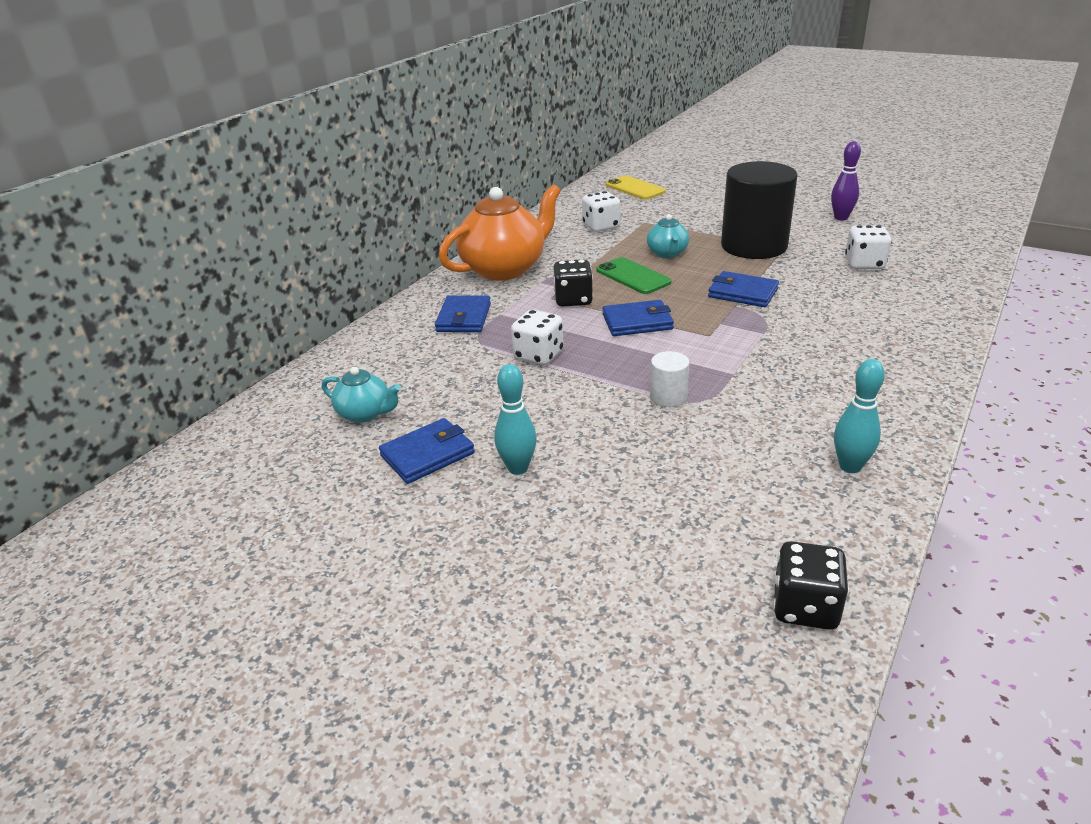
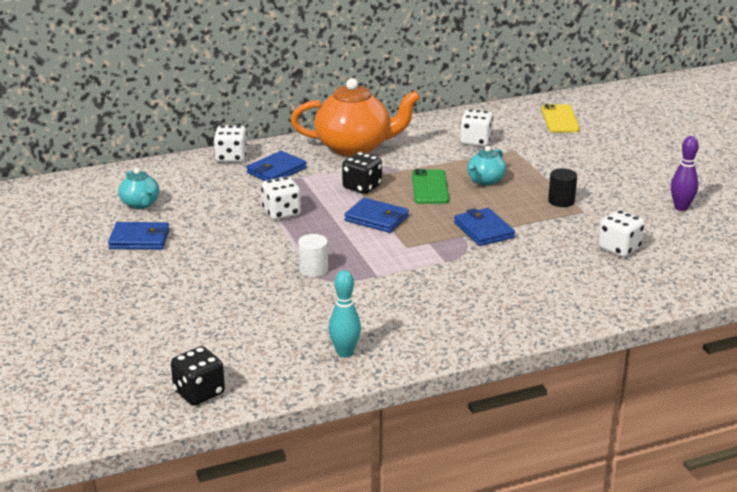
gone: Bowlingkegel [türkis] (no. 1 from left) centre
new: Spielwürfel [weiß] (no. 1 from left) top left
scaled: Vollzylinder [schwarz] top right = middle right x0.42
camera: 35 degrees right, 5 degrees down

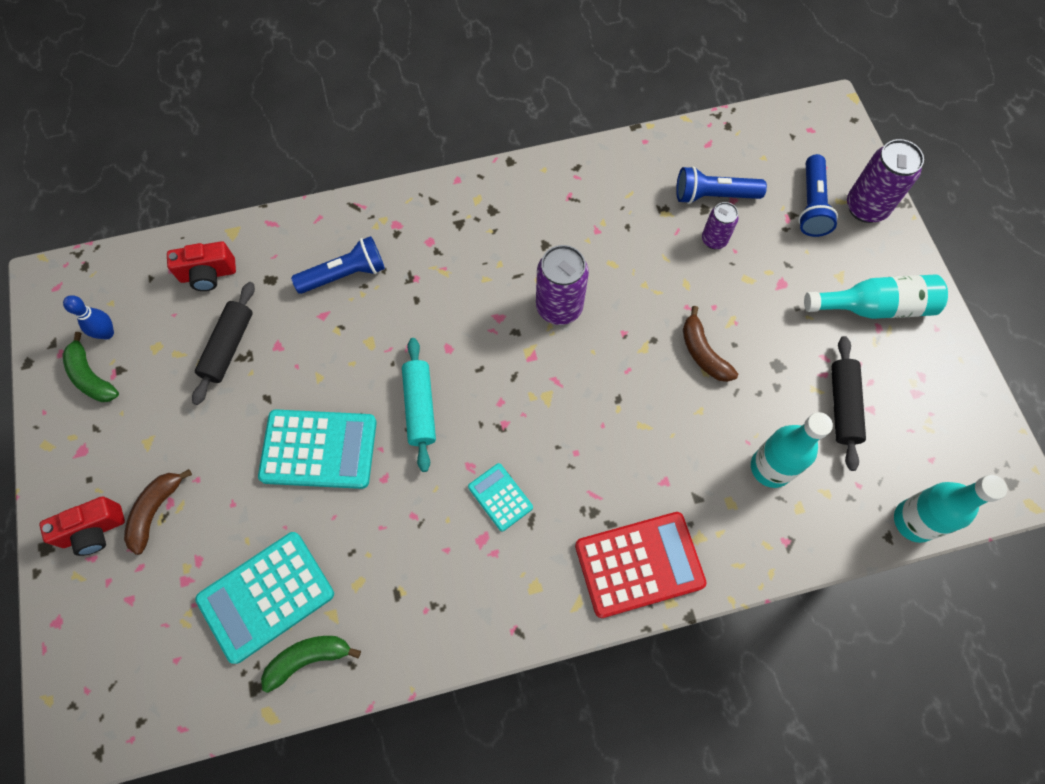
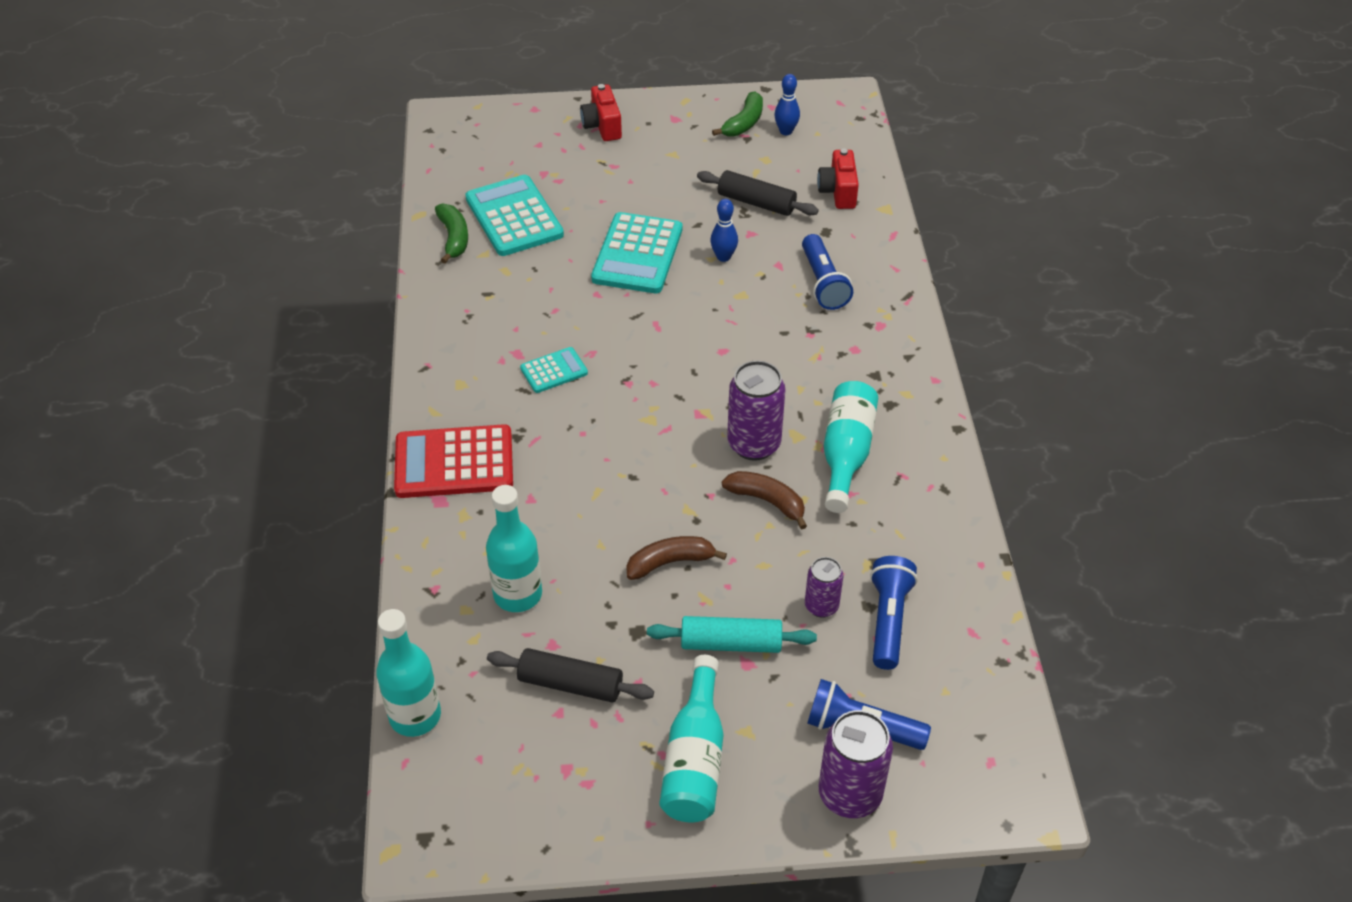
new: Bowlingkegel [blau] (no. 1 from left) top centre; Flasche [türkis] (no. 4 from left) centre
shifted: Banane [braun] (no. 1 from left in the first image) middle left to Banane [braun] (no. 2 from left) centre; Nudelholz [türkis] centre to bottom centre
rotated: Banane [grün] (no. 1 from left in the first image) middle left = top centre 150 degrees clockwise; Taschenrechner [rot] bottom centre = centre 90 degrees clockwise
camera: 100 degrees right, 20 degrees down

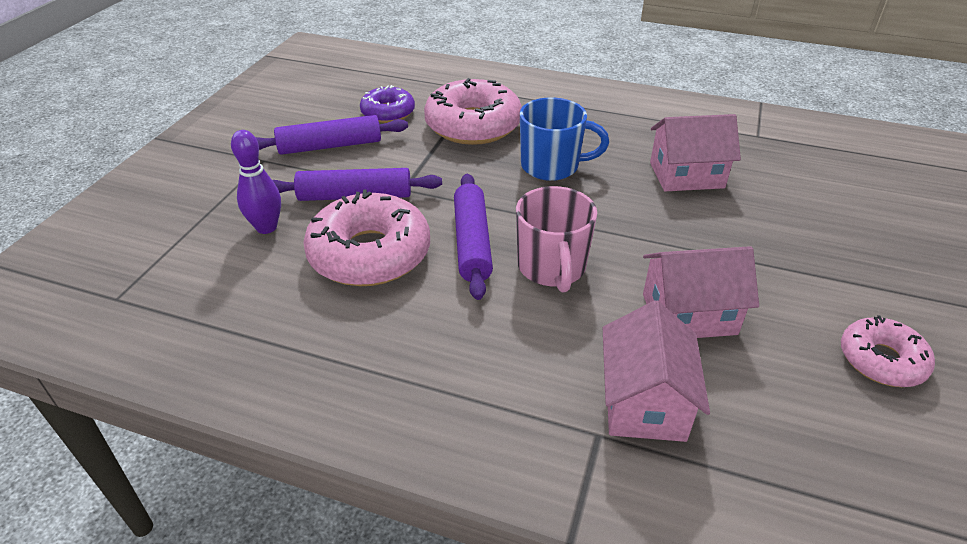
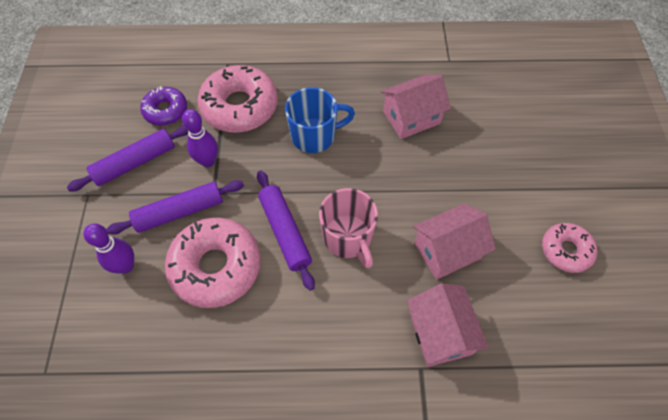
new: Bowlingkegel [lila] (no. 2 from left) top left
camera: 20 degrees left, 20 degrees up

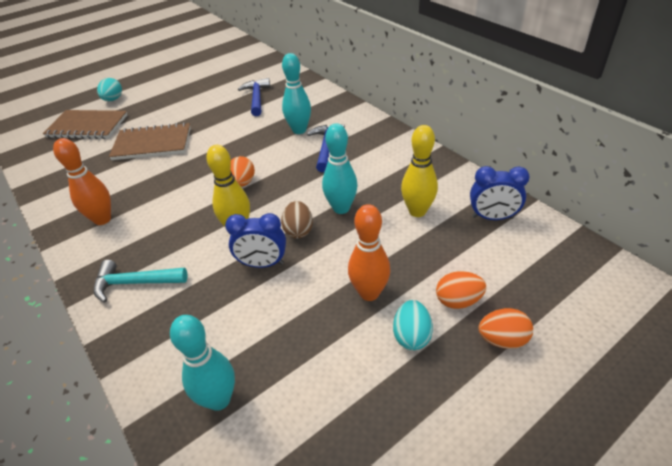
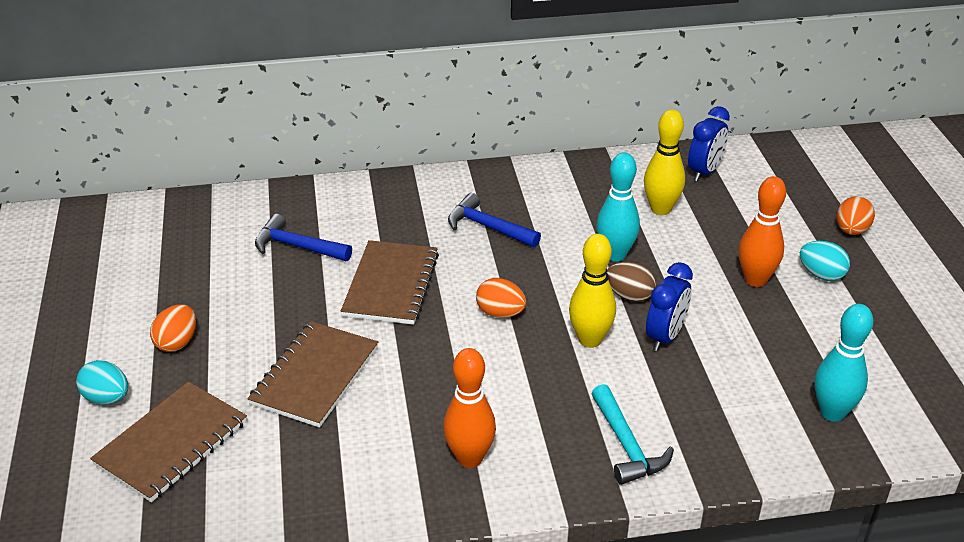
gone: Bowlingkegel [türkis] (no. 2 from left) top centre
new: Notizbuch [braun] (no. 3 from left) centre
shifted: Ei [orange] (no. 2 from left in the first image) middle right to Ei [orange] (no. 1 from left) middle left
rotated: Hammer [türkis] middle left = bottom centre 45 degrees counterclockwise
camera: 65 degrees left, 5 degrees down

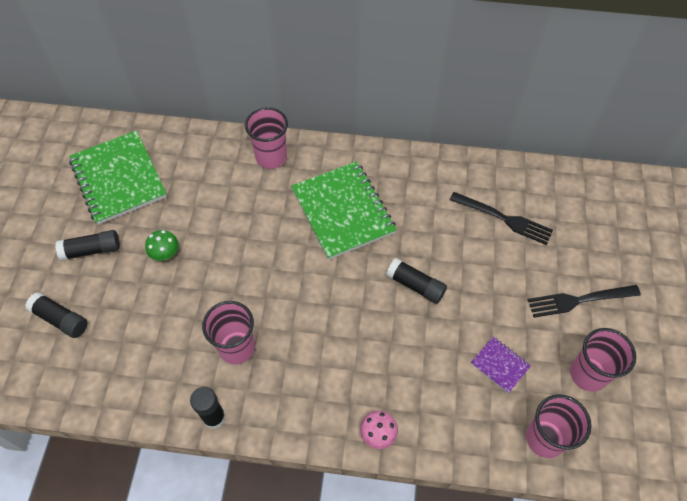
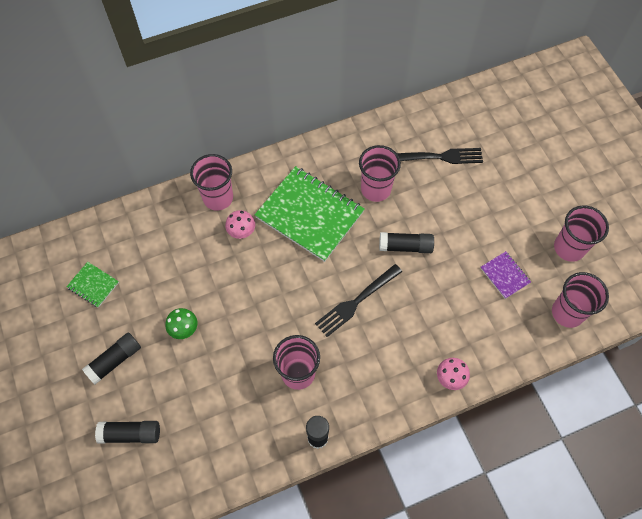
new: Pilz [rosa] (no. 1 from left) centre; Becher [rosa] (no. 3 from left) centre
shifted: Gabel [schwarz] (no. 2 from left in the first image) middle right to Gabel [schwarz] (no. 1 from left) centre
rotated: Notizbuch [lila] bottom right = middle right 45 degrees clockwise
scaled: Notizbuch [grün] (no. 1 from left) middle left = middle left x0.45
camera: 30 degrees left, 5 degrees up

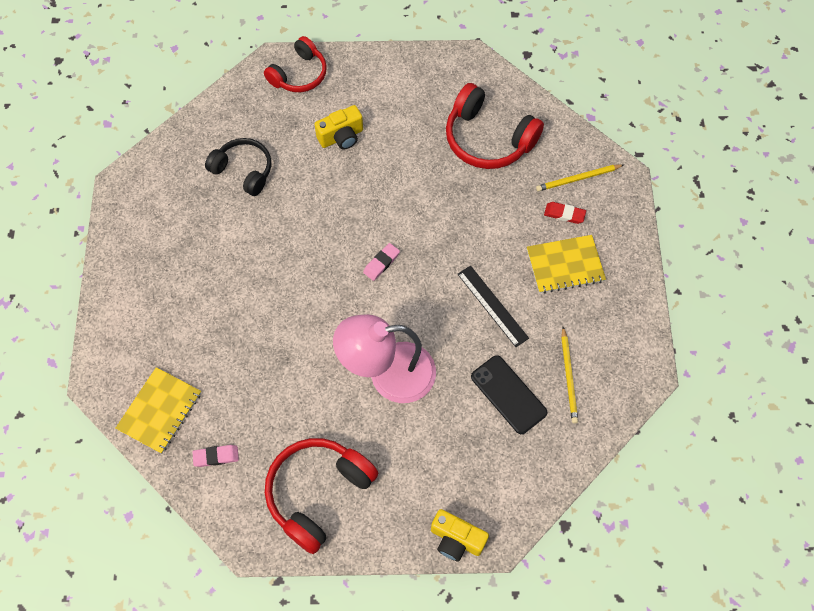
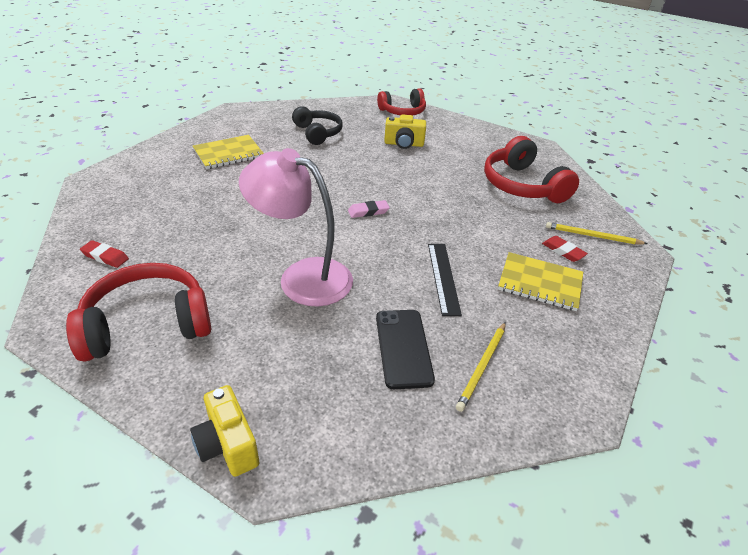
shifted: Notizbuch [gelb] (no. 1 from left) bottom left to top left
repainted: Radiergummi [rosa] (no. 1 from left) bottom left to Radiergummi [rot] (no. 1 from left) middle left
camera: 30 degrees right, 25 degrees down

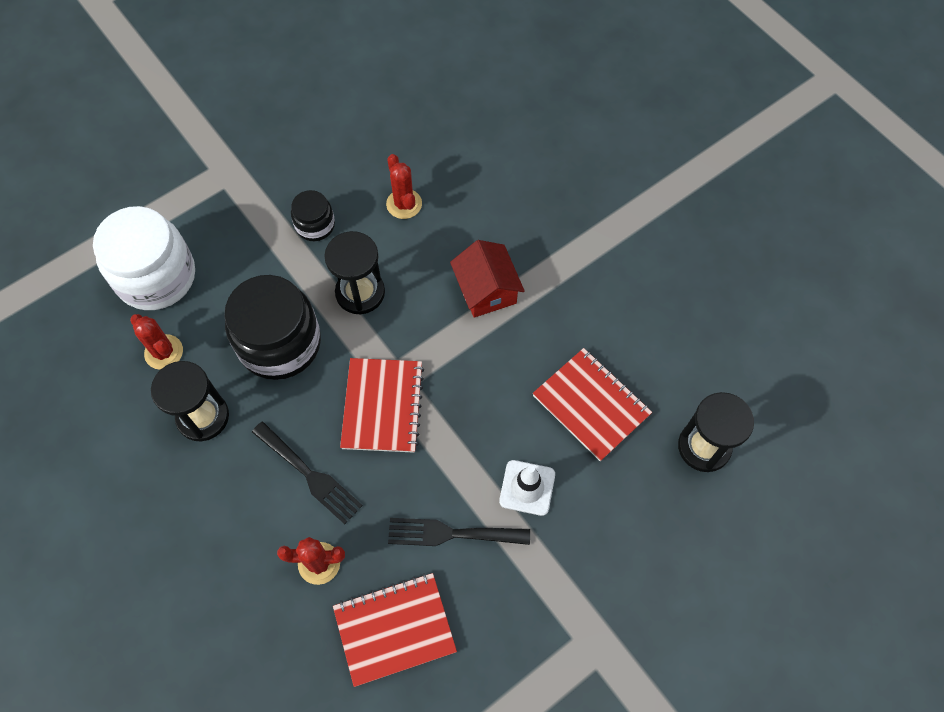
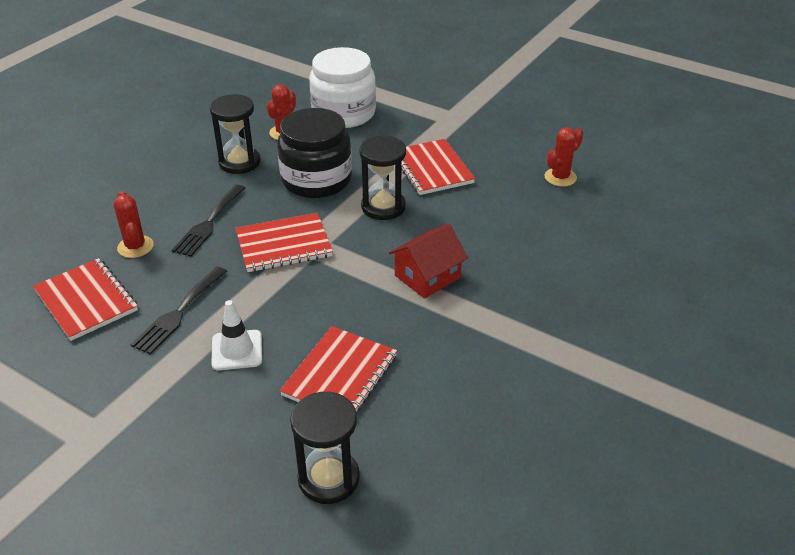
shifted: Kaktus [rot] (no. 3 from left) top centre to top right
swapped: Einmachglas [schwarz] (no. 2 from left) top left to Notizbuch [rot] (no. 4 from left) top centre
rotated: Gabel [schwarz] (no. 2 from left in the first image) bottom centre = middle left 135 degrees counterclockwise
camera: 70 degrees right, 25 degrees down

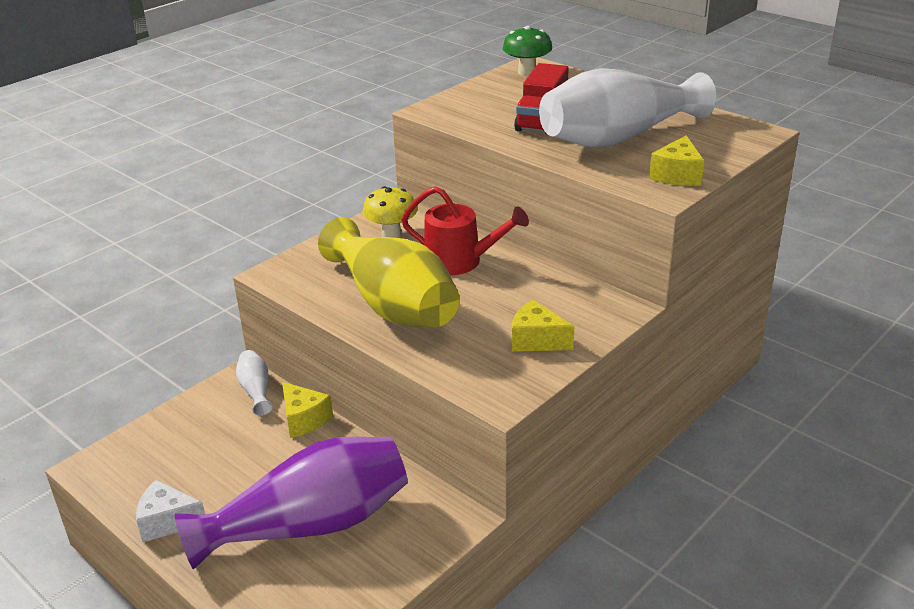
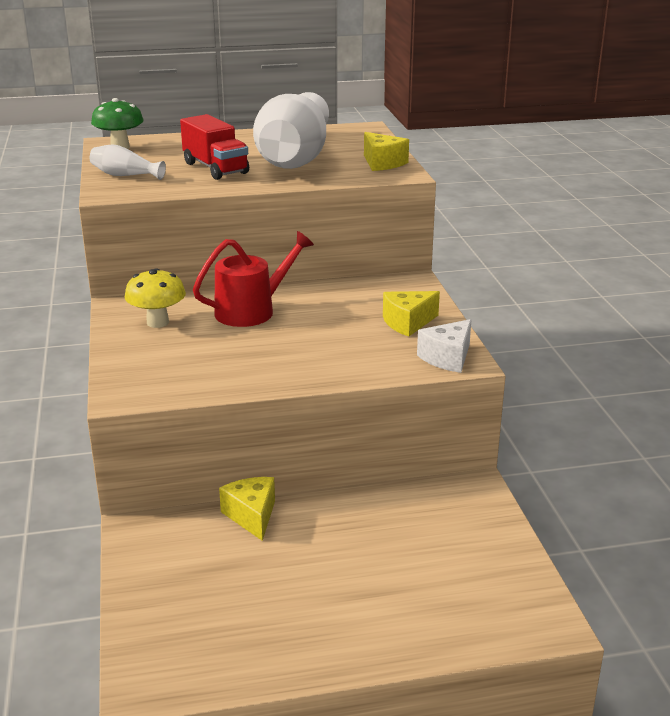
gone: Vase [lila] bottom left; Vase [gelb] centre
shifted: Käse [weiß] bottom left to centre; Vase [weiß] (no. 1 from left) middle left to top left
rotated: Käse [gelb] (no. 1 from left) bottom centre = bottom centre 105 degrees counterclockwise
camera: 55 degrees left, 5 degrees down

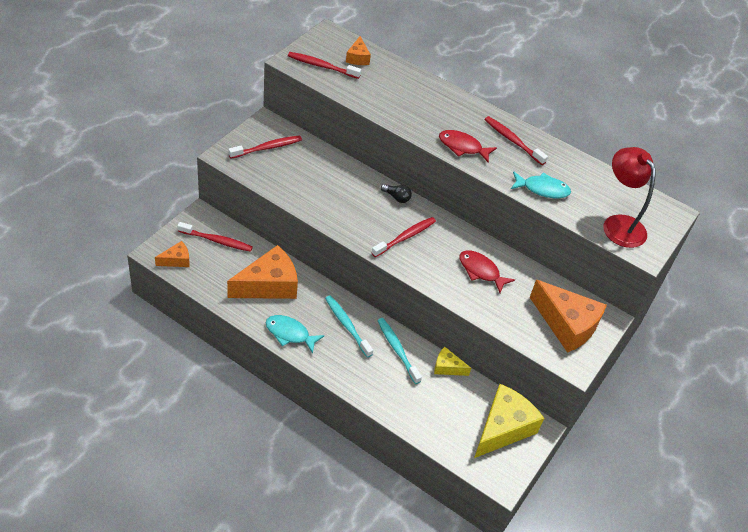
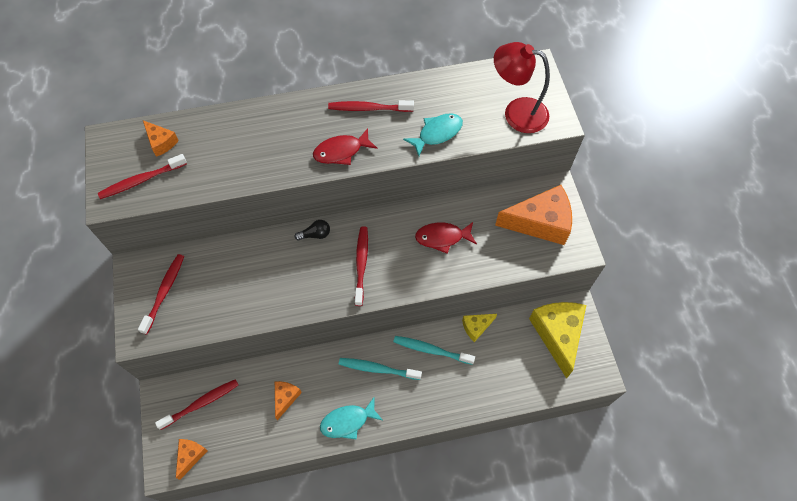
scaled: Käse [orange] (no. 2 from left in the first image) centre = bottom centre x0.49
camera: 40 degrees left, 15 degrees up

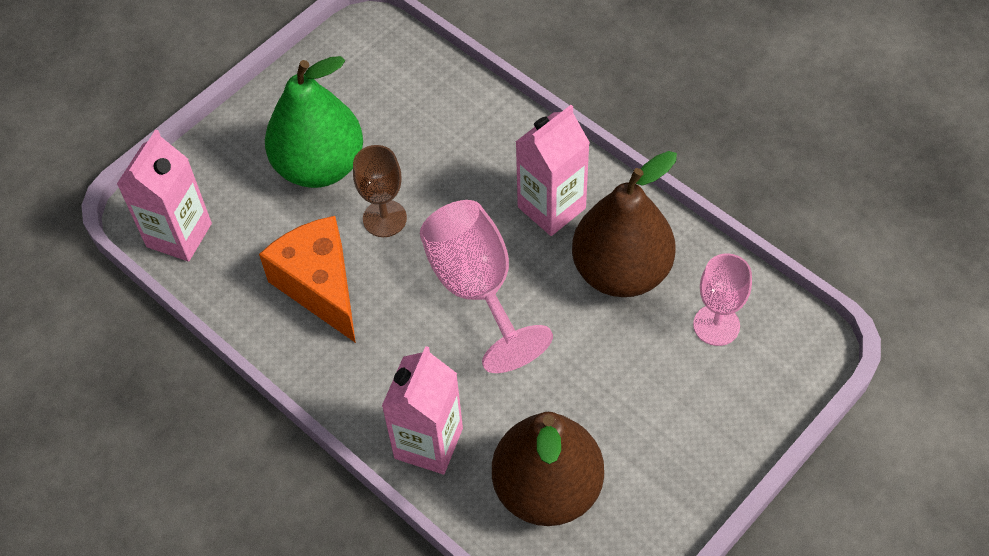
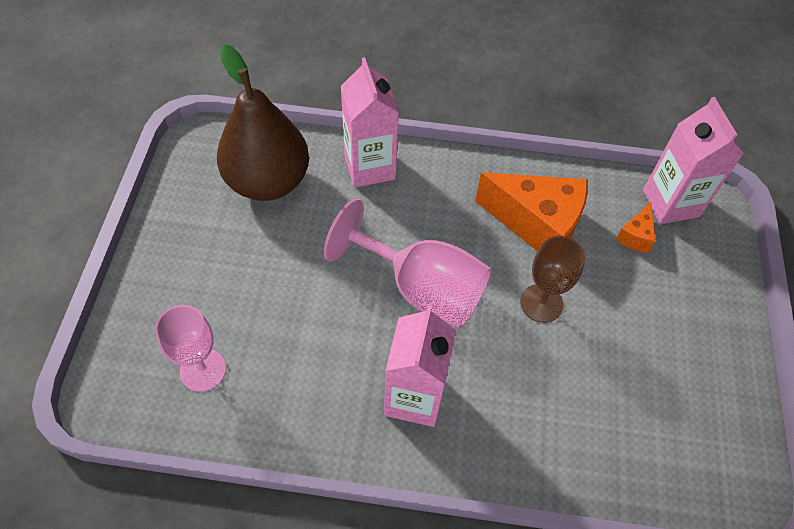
gone: Birne [grün] top left; Birne [braun] (no. 2 from left) centre
new: Käse [orange] (no. 2 from left) middle right
camera: 140 degrees right, 0 degrees up

